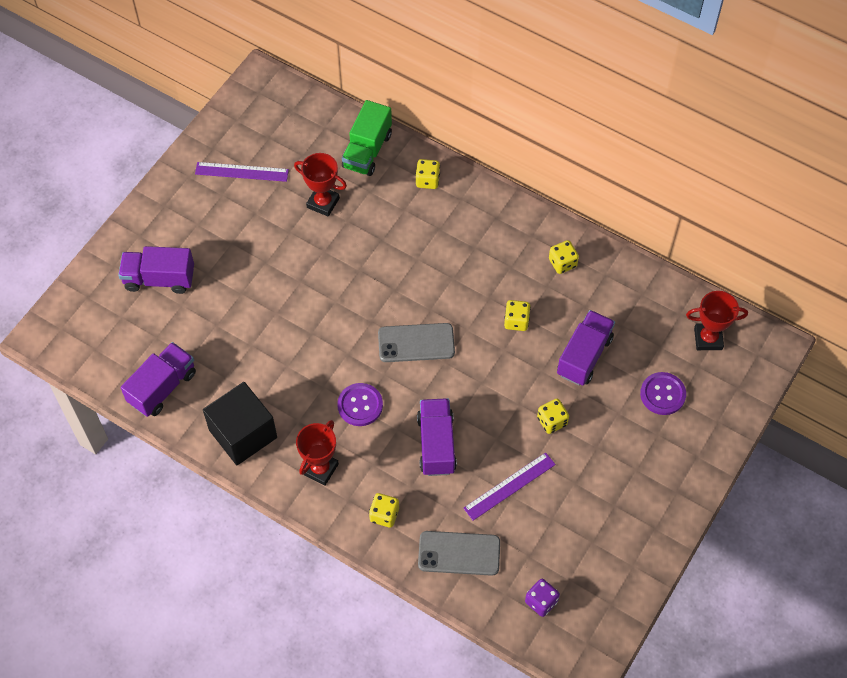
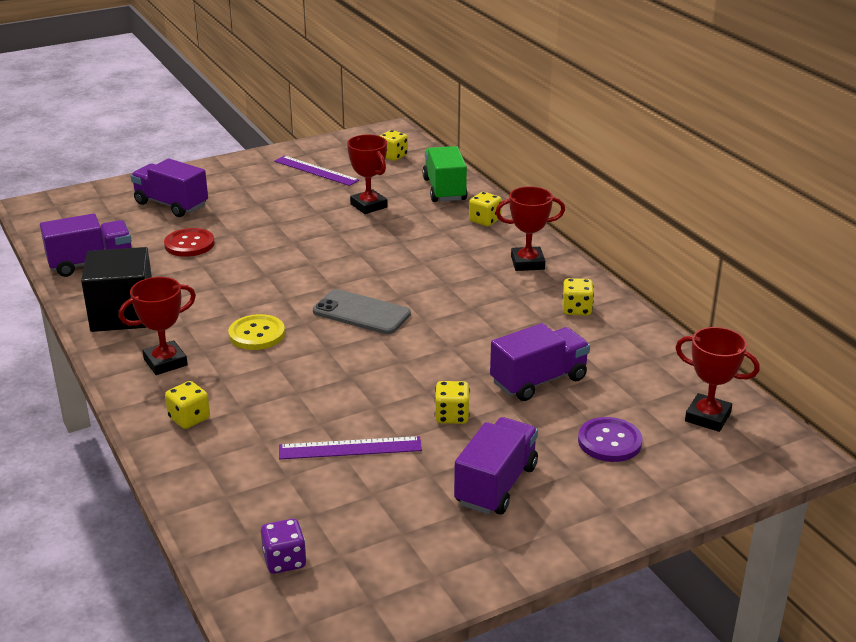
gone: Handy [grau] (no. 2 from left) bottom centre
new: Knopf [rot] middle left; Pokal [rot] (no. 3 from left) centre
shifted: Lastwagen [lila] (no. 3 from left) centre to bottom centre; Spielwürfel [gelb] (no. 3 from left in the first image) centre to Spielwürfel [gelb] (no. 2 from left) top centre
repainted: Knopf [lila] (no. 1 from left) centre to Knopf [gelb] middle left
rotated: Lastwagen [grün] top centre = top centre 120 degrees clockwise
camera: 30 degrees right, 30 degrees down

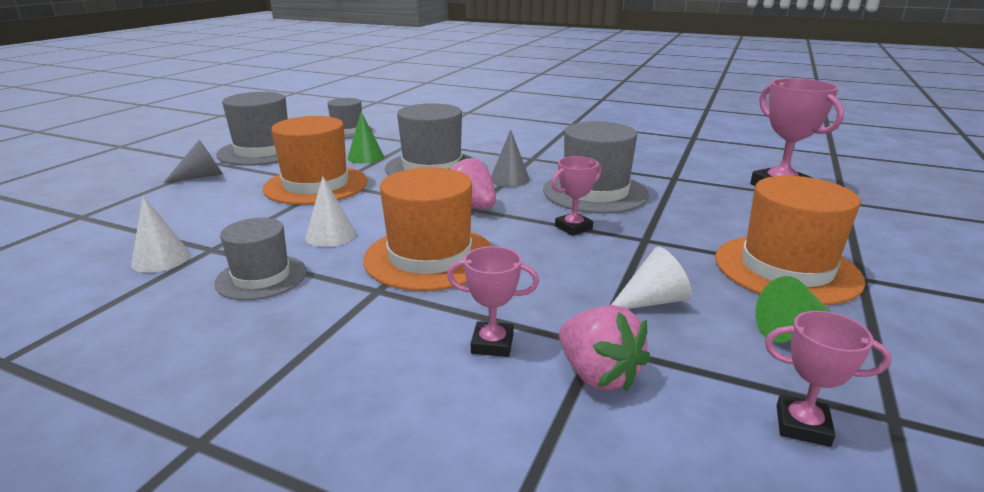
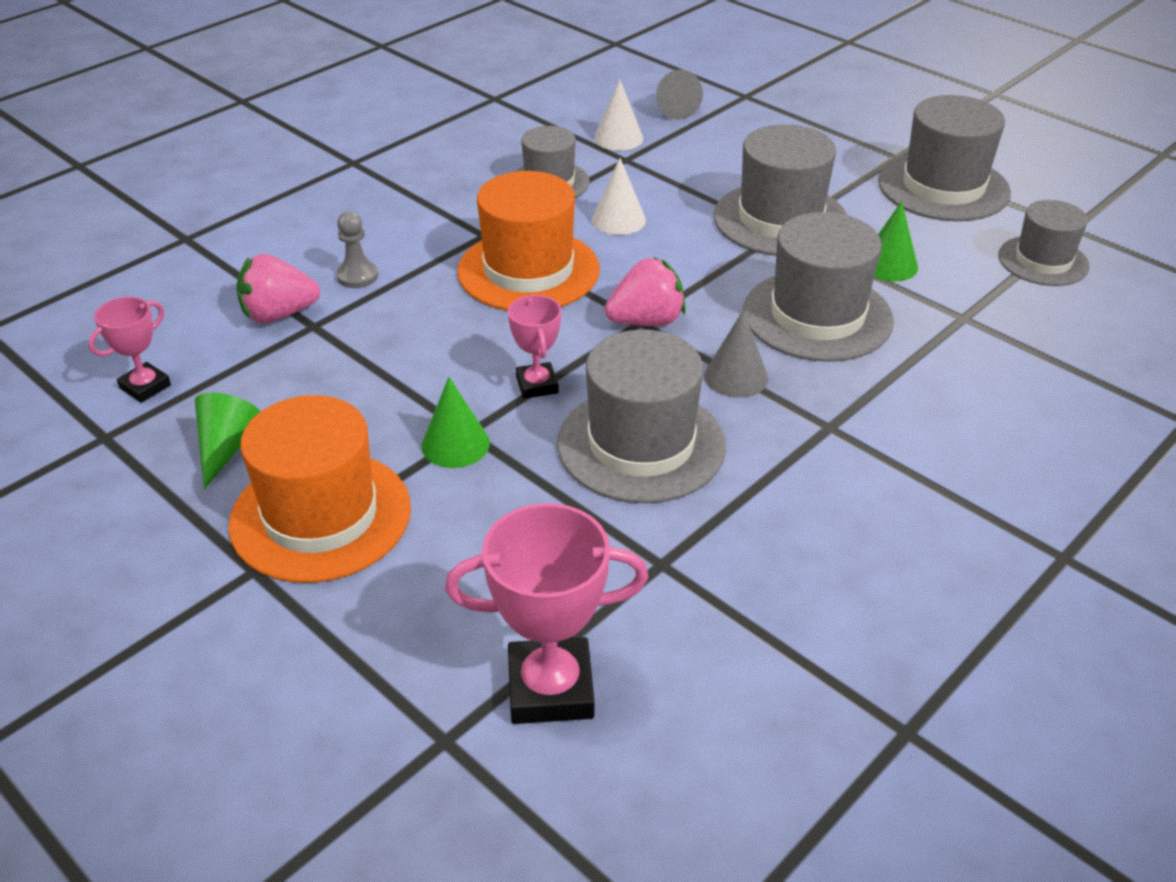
gone: Kegel [weiß] (no. 3 from left) centre
new: Kegel [grün] (no. 2 from left) centre
shifted: Kegel [grau] (no. 1 from left) top left to top centre
swapped: Pokal [rosa] (no. 1 from left) centre to Bauer [grau] top left
repainted: Hut [orange] (no. 1 from left) top left to Hut [grau] (no. 3 from left) top centre
camera: 110 degrees right, 15 degrees up

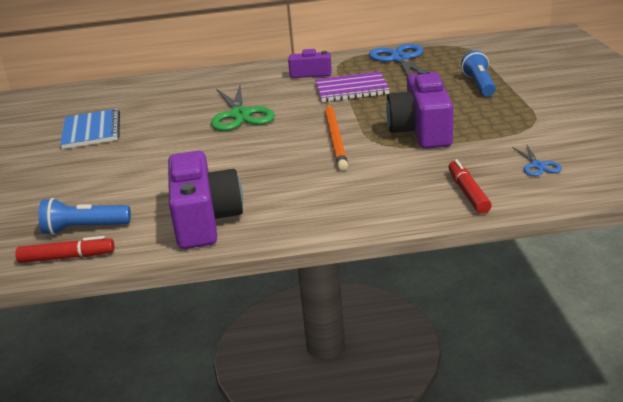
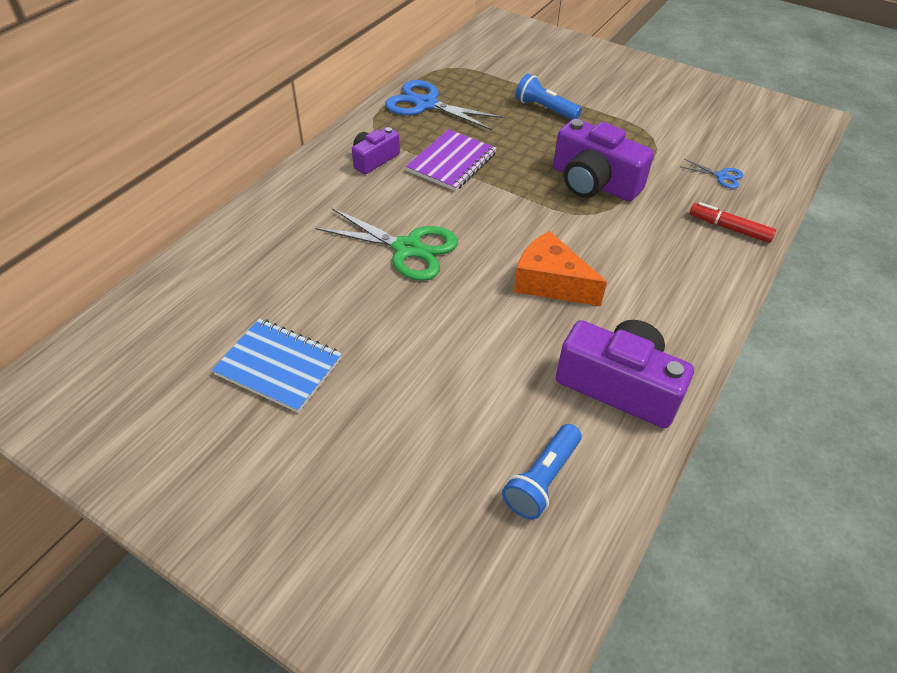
gone: Filzstift [rot] (no. 1 from left) middle left; Bleistift [orange] centre
new: Käse [orange] centre
camera: 55 degrees left, 20 degrees up

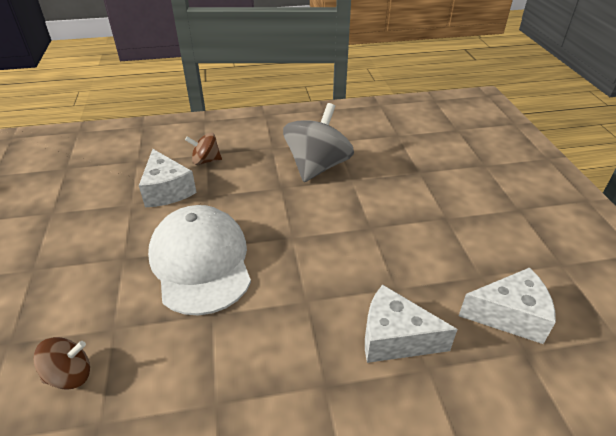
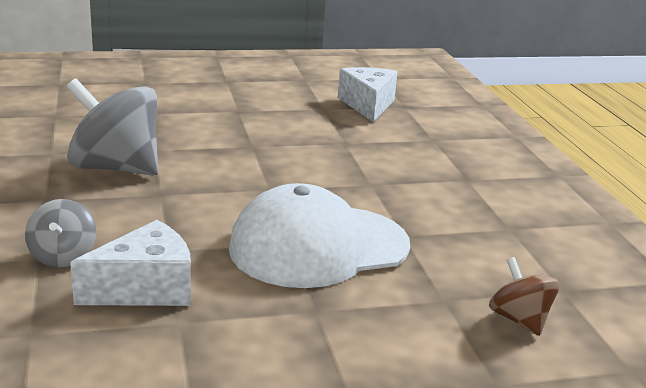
gone: Käse [weiß] (no. 2 from left) bottom right
repainted: Kreisel [braun] (no. 2 from left) middle left to Kreisel [grau] (no. 1 from left) middle left
camera: 95 degrees left, 15 degrees down

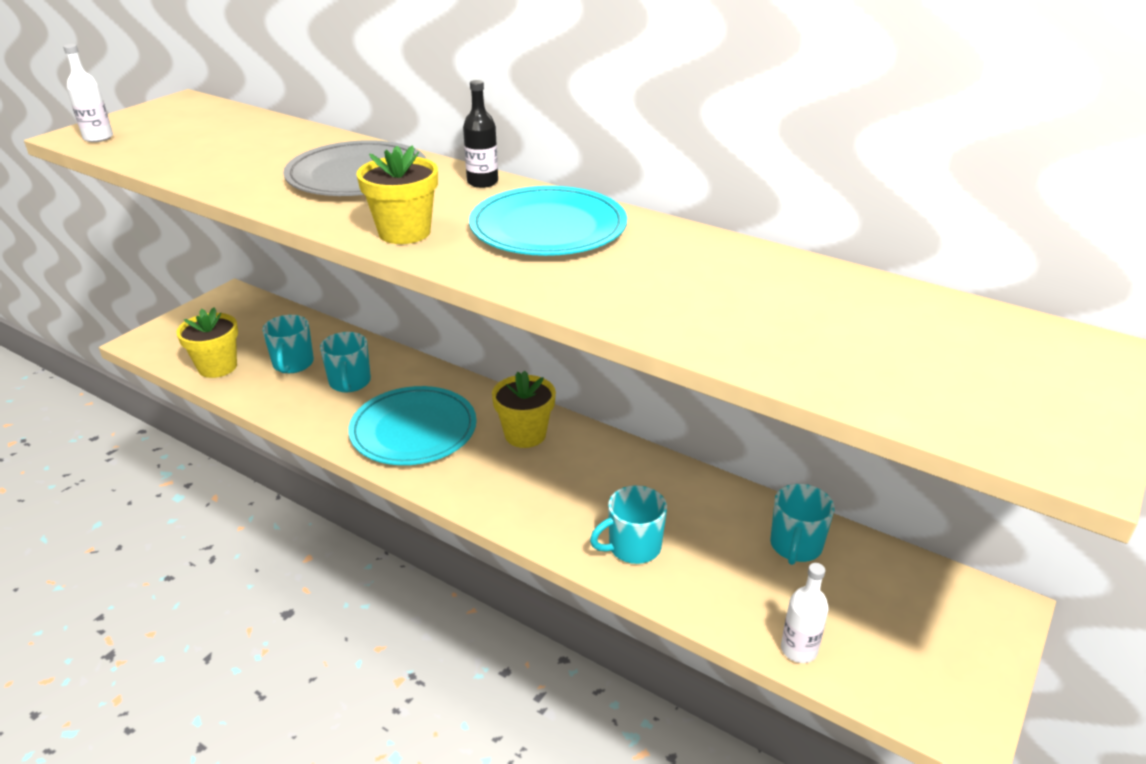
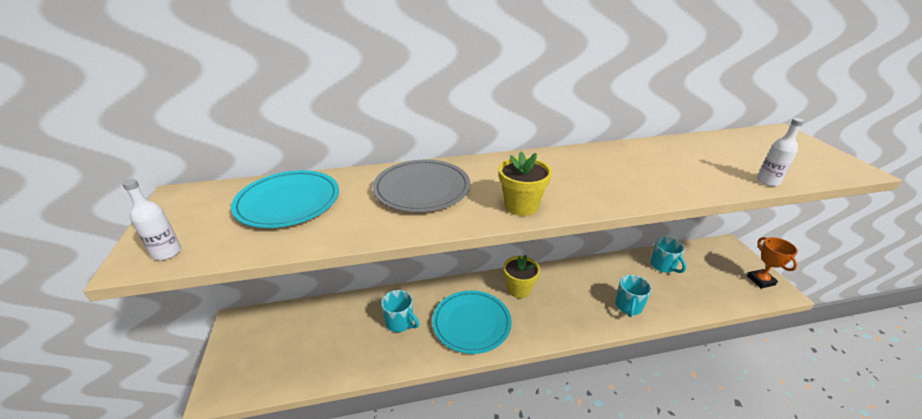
gone: Blumentopf [gelb] (no. 1 from left) middle left; Tasse [türkis] (no. 1 from left) middle left; Flasche [schwarz] top centre
new: Pokal [orange] middle right
shifted: Teller [türkis] (no. 2 from left in the first image) top centre to Teller [türkis] (no. 1 from left) middle left; Flasche [weiß] (no. 2 from left) bottom right to middle right
camera: 45 degrees left, 0 degrees up

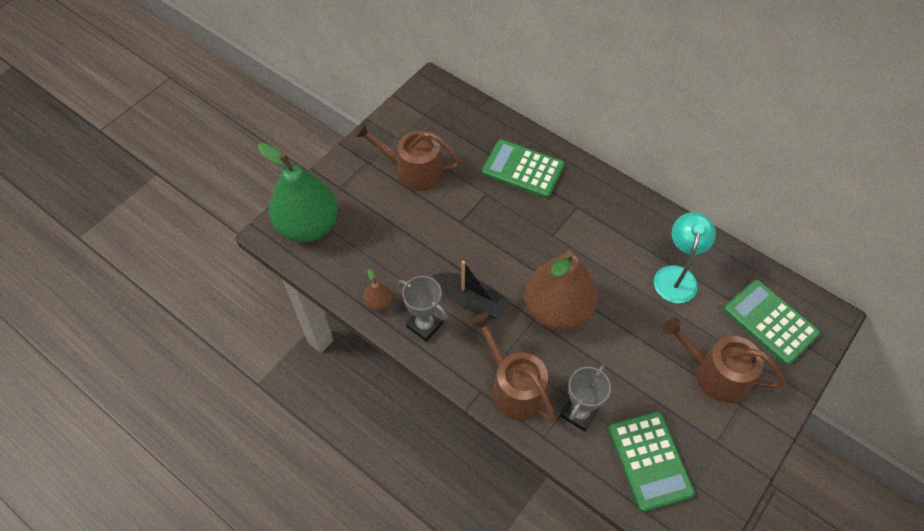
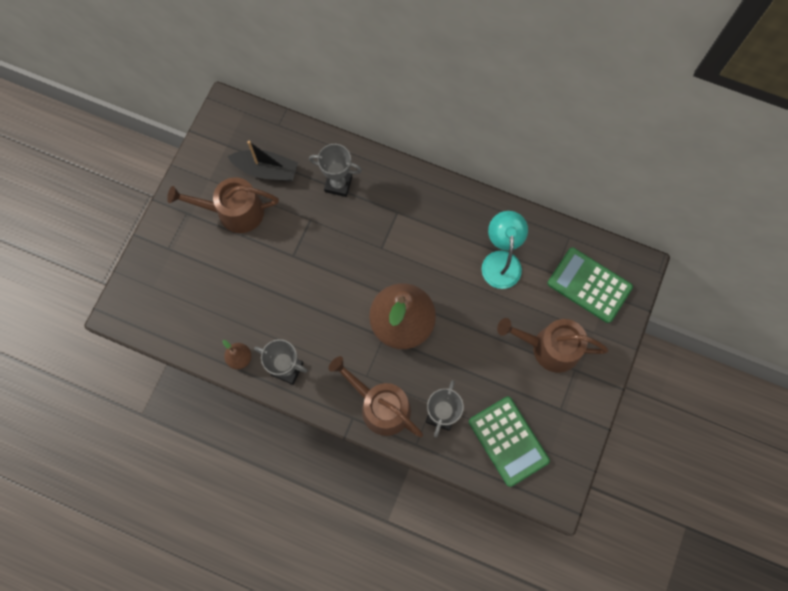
gone: Birne [grün] middle left
shifted: Boot [schwarz] centre to top left
swapped: Taschenrechner [grün] (no. 1 from left) top centre to Pokal [grau] (no. 2 from left) top centre
camera: 15 degrees left, 15 degrees up

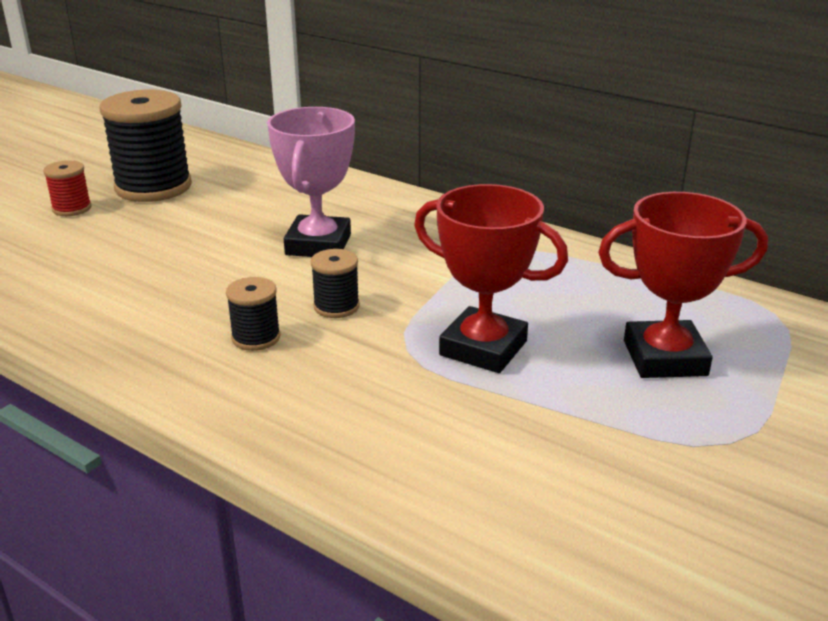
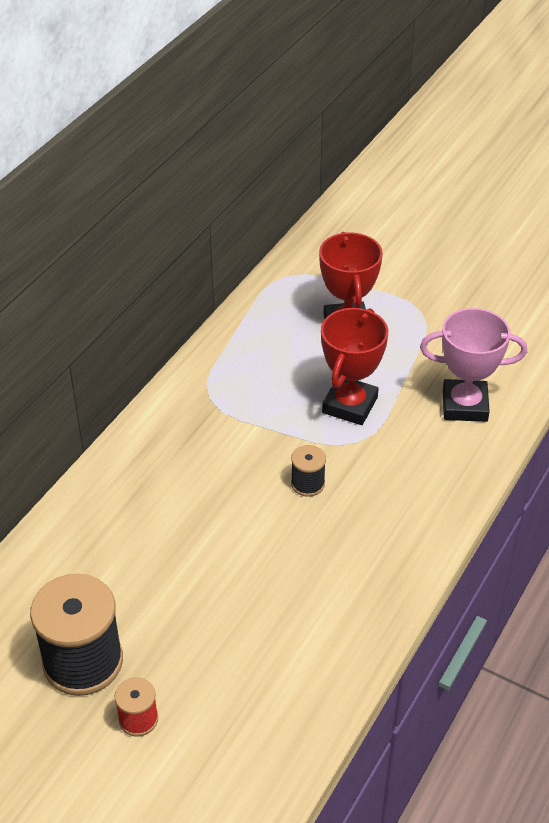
gone: Garnrolle [schwarz] (no. 2 from left) middle left
shifted: Pokal [rosa] top centre to middle right
camera: 95 degrees left, 15 degrees up

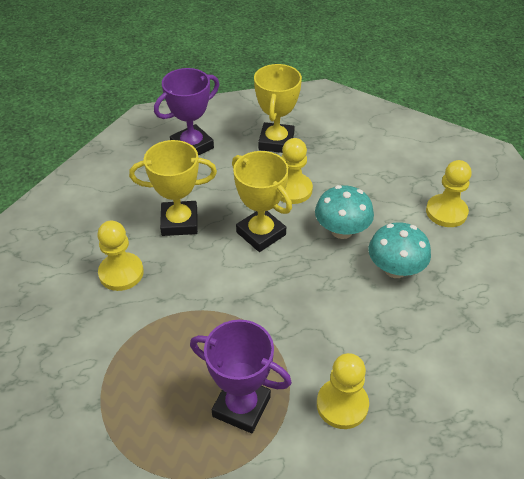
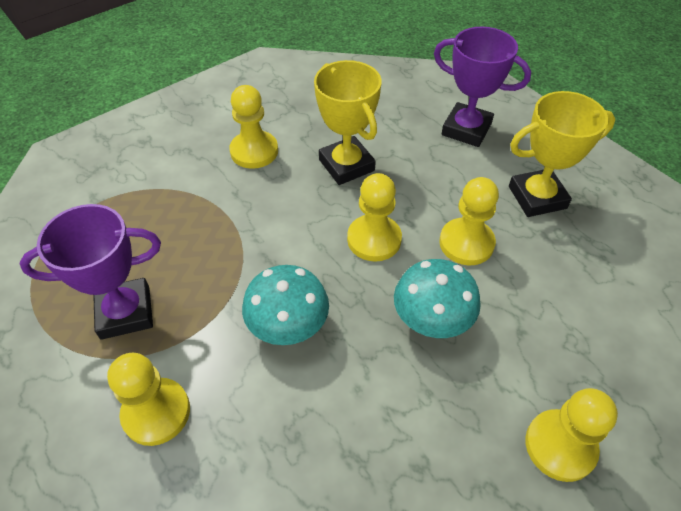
shifted: Pilz [türkis] (no. 2 from left in the first image) middle right to Pilz [türkis] (no. 1 from left) centre
swapped: Pokal [gelb] (no. 2 from left) centre to Bauer [gelb] (no. 3 from left) centre
rotated: Pokal [lila] (no. 2 from left in the first image) bottom centre = middle left 75 degrees clockwise
camera: 65 degrees right, 5 degrees up

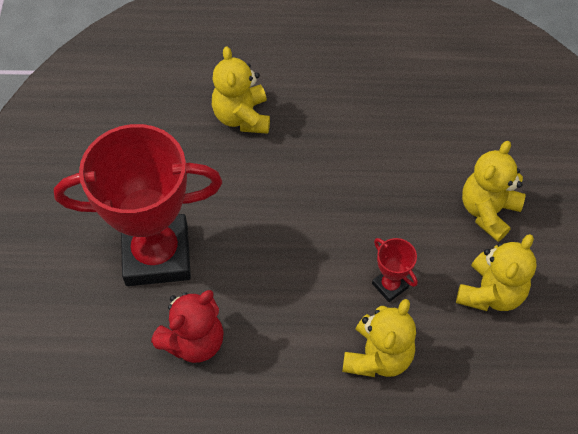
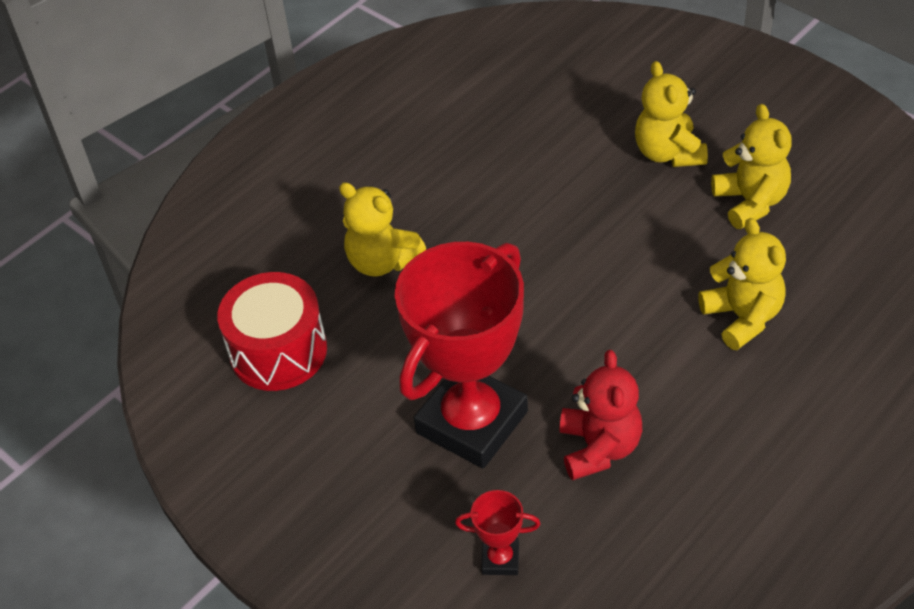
new: Trommel [rot] middle left
shifted: Pokal [rot] (no. 2 from left) middle right to bottom centre
camera: 45 degrees left, 10 degrees down

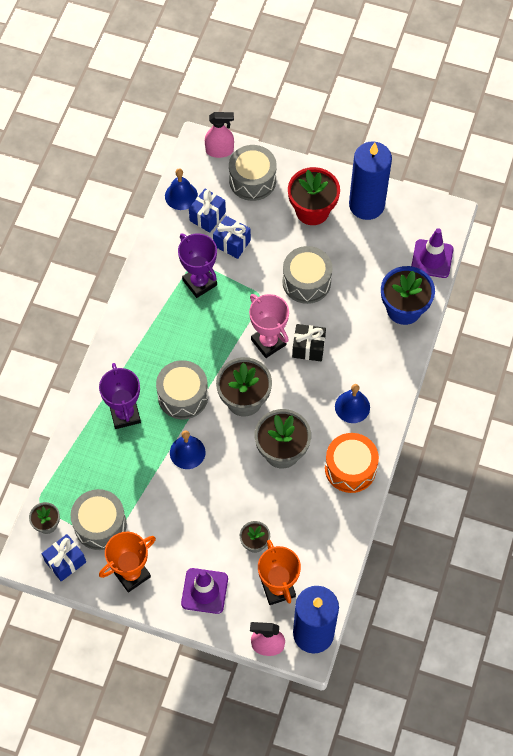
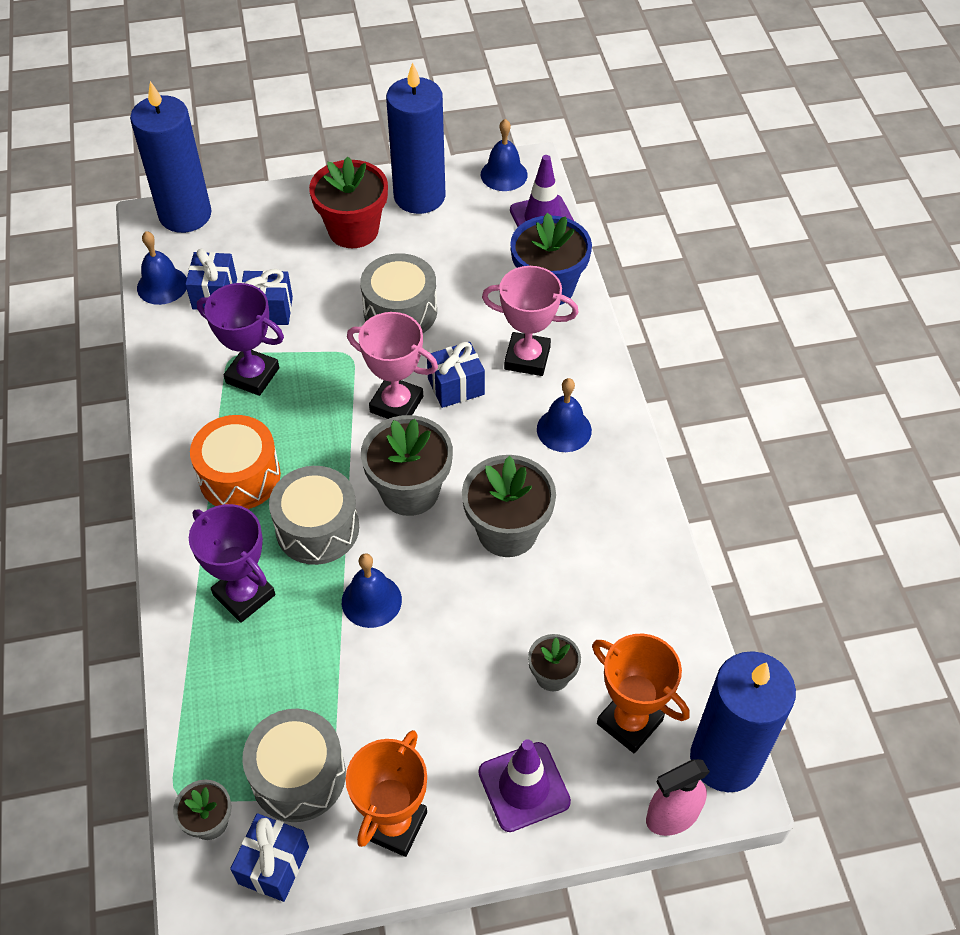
gone: Trommel [grau] (no. 3 from left) top centre
new: Glocke [blau] (no. 3 from left) top centre; Pokal [rosa] (no. 2 from left) centre
shifted: Trommel [orange] middle right to middle left
swapped: Sprühflasche [rosa] (no. 1 from left) top centre to Kerze [blau] (no. 1 from left) top left
repainted: Geschenk [schwarz] centre to Geschenk [blau] (no. 4 from left) centre
camera: 30 degrees left, 10 degrees down

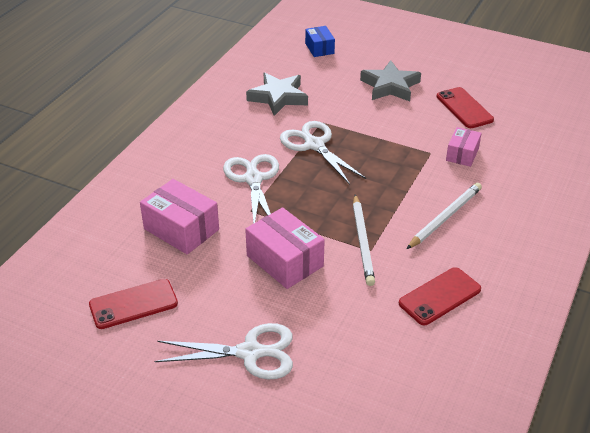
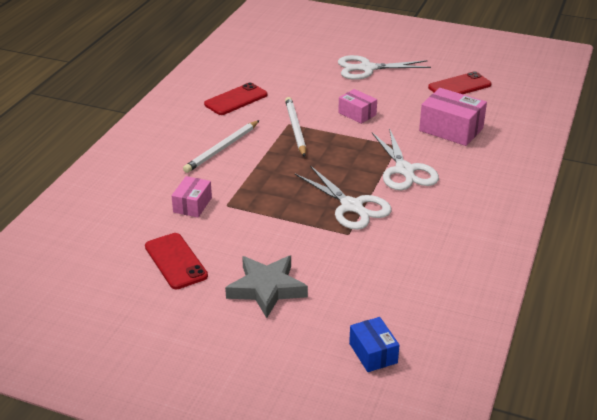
gone: Stern [grau] (no. 1 from left) top centre
scaled: Schachtel [rosa] (no. 2 from left) centre = top centre x0.60
camera: 175 degrees right, 5 degrees down

